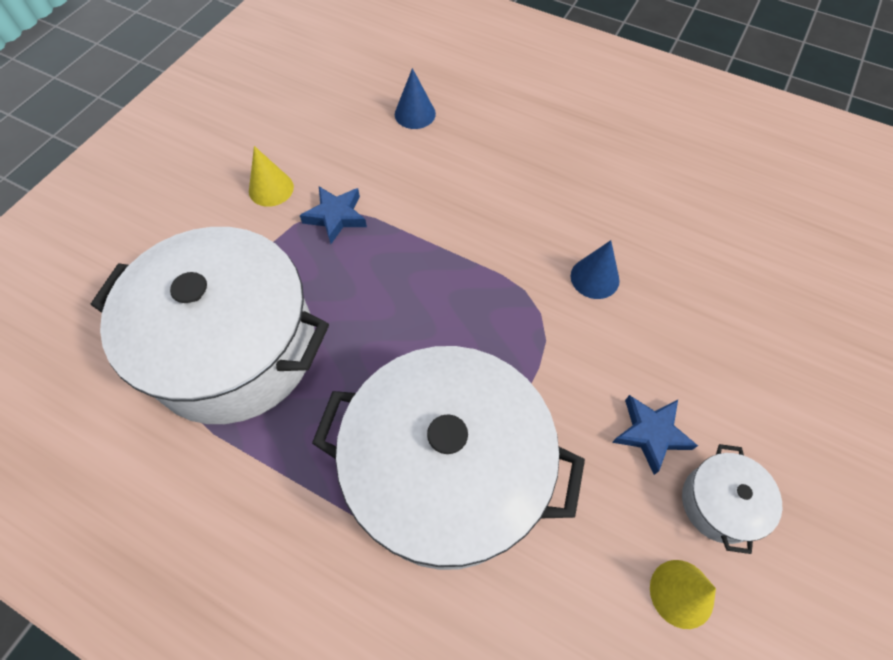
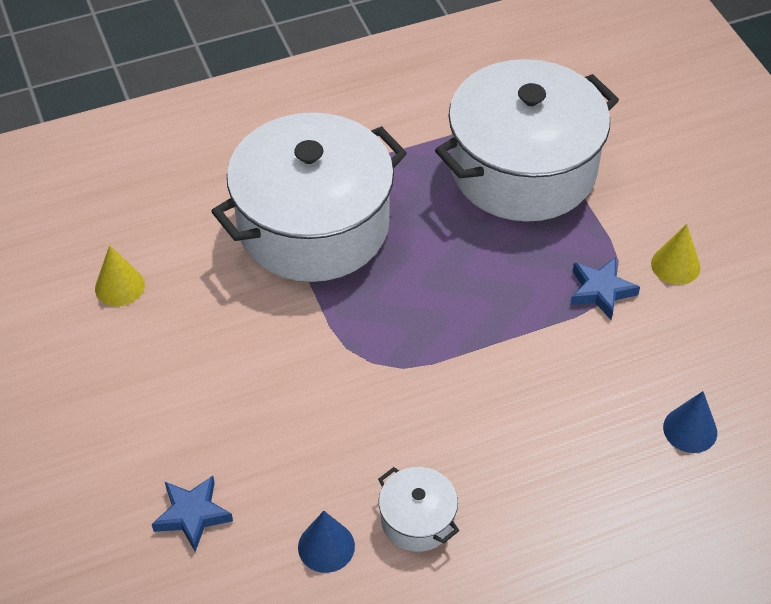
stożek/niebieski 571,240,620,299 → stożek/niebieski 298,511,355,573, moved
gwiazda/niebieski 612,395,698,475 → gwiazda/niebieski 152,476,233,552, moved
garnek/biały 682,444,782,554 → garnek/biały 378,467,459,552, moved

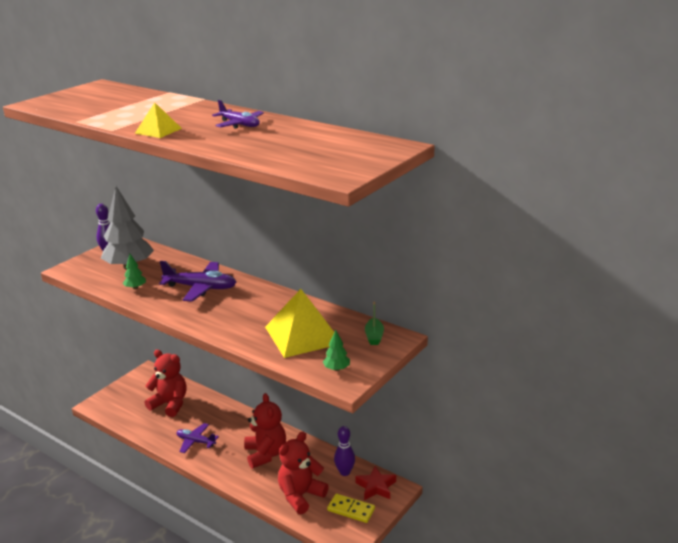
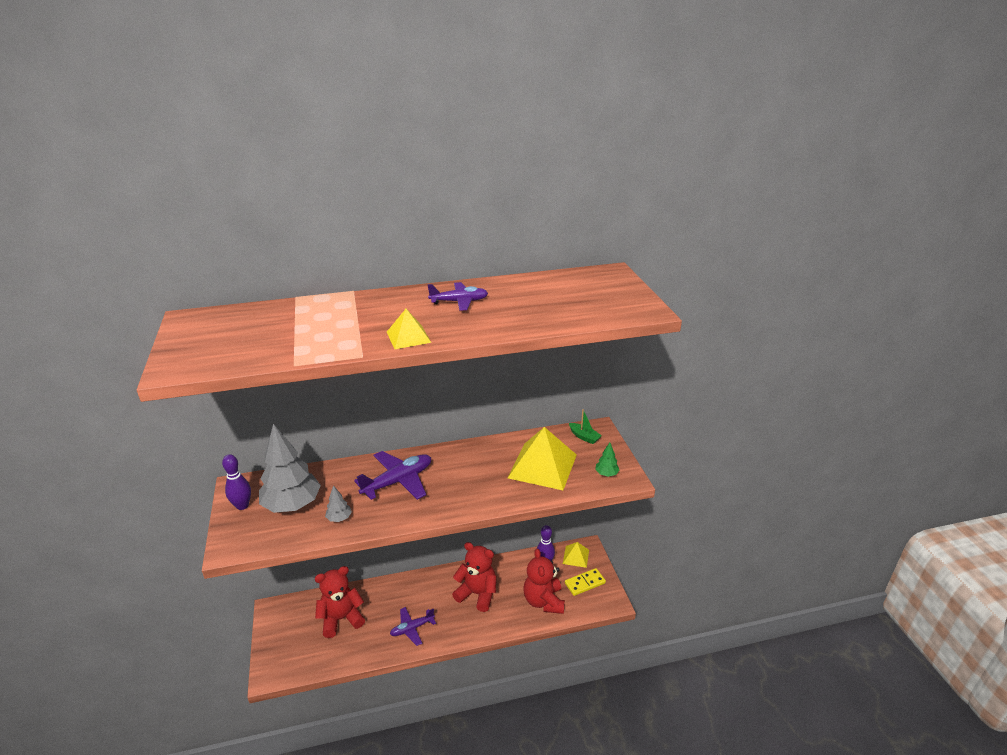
drzewko/zielony 123,254,146,289 → drzewko/szary 325,485,352,522
gwiazda/czerwony 355,466,396,500 → piramida/żółty 563,542,589,568

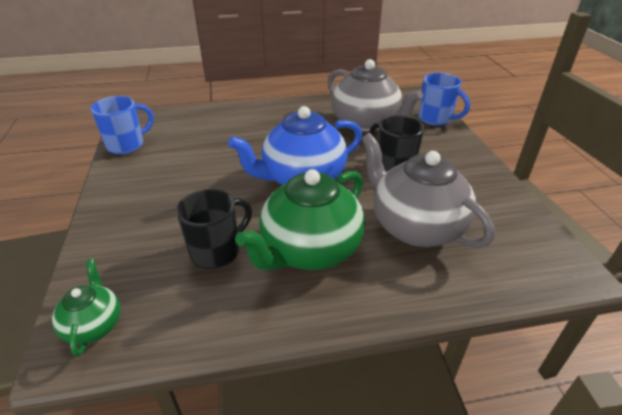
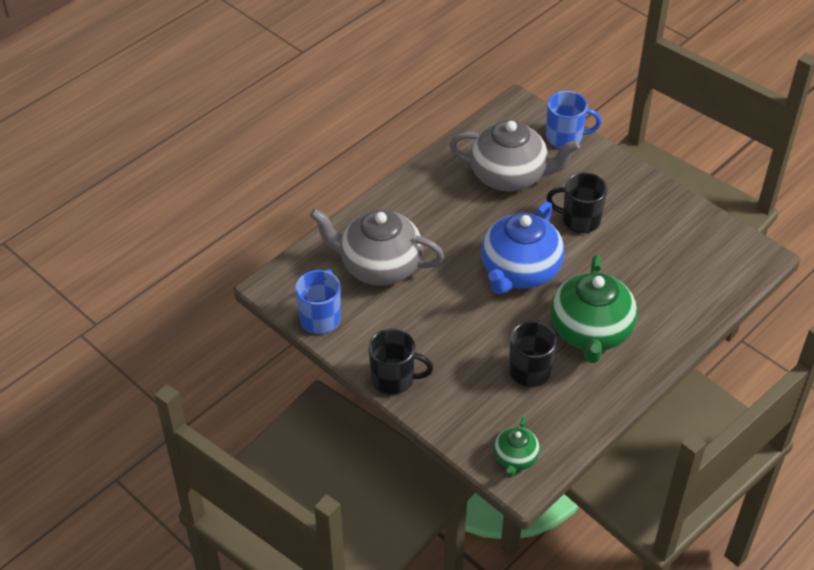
imbryk/zielony 52,259,121,356 → imbryk/zielony 494,417,540,477, 120 degrees counterclockwise
imbryk/szary 361,133,495,248 → imbryk/szary 310,209,444,286, moved
- → kubek/czarny 368,329,434,395

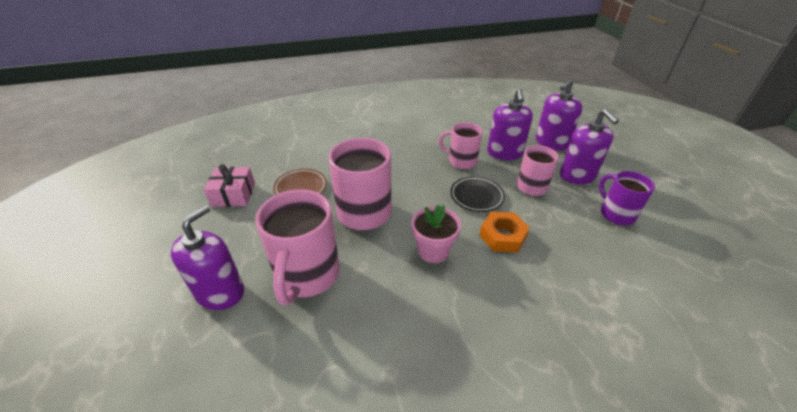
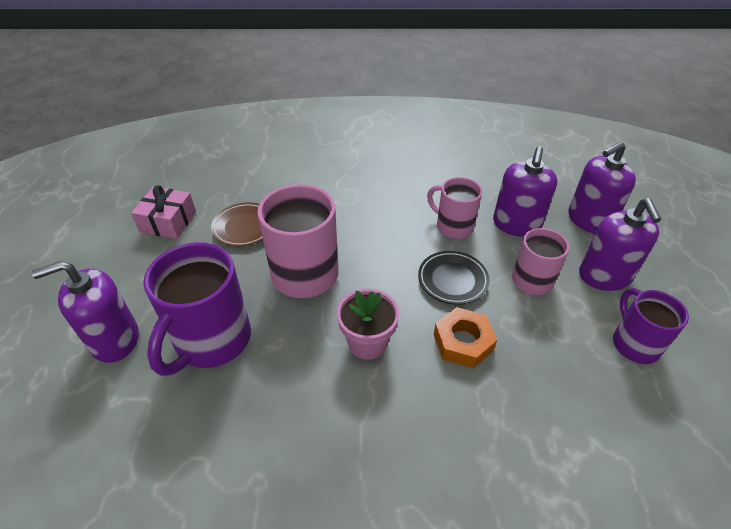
dozownik mydła/fioletowy 171,205,244,310 → dozownik mydła/fioletowy 32,261,139,363, 150 degrees counterclockwise
kubek/różowy 255,189,340,305 → kubek/fioletowy 143,242,251,376

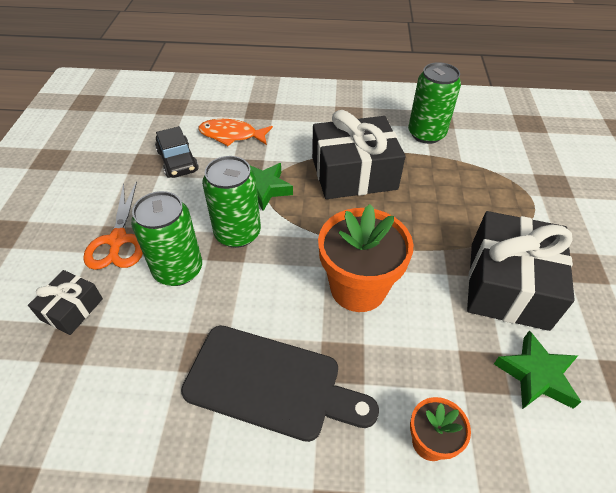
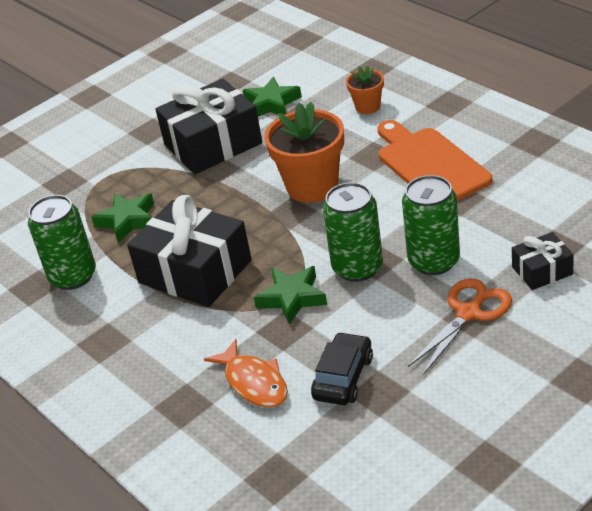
deska do krojenia/czarny 181,325,379,442 → deska do krojenia/pomarańczowy 377,120,492,201
- → gwiazda/zielony 92,193,154,243

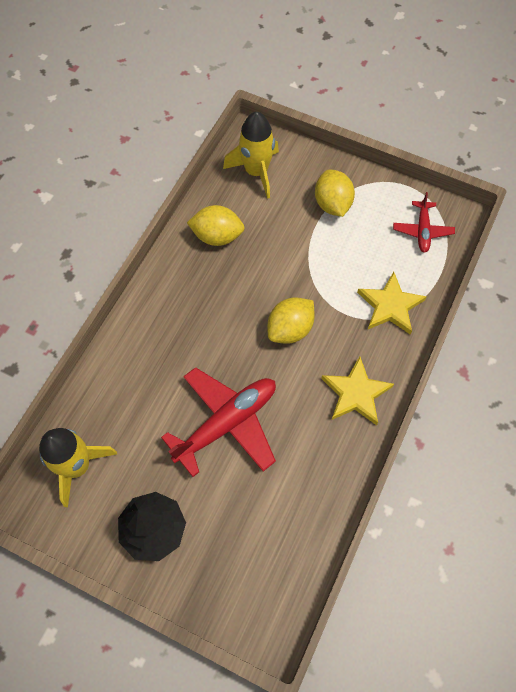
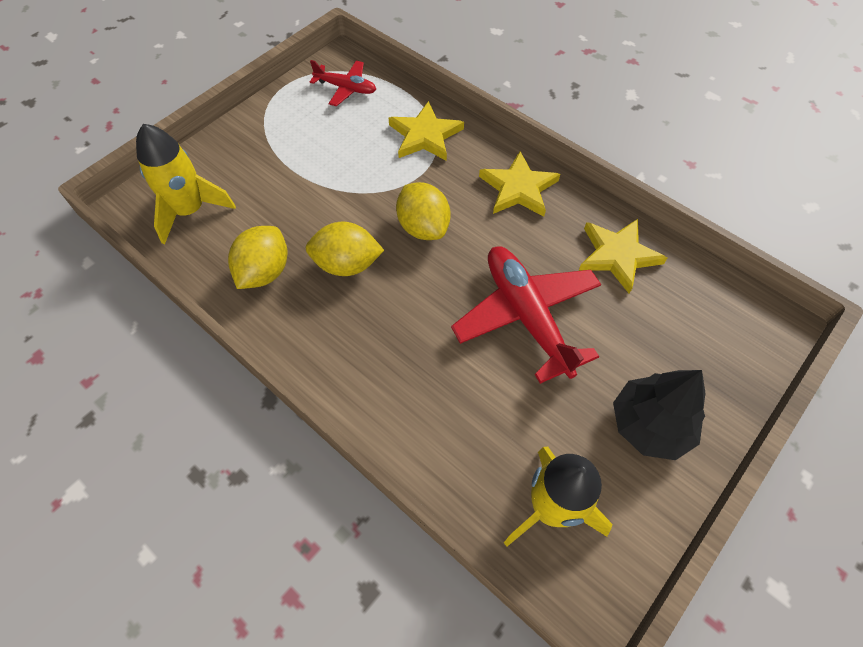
cytryna/żółty 315,170,355,217 → cytryna/żółty 306,222,384,276, moved
- → gwiazda/żółty 579,219,667,294

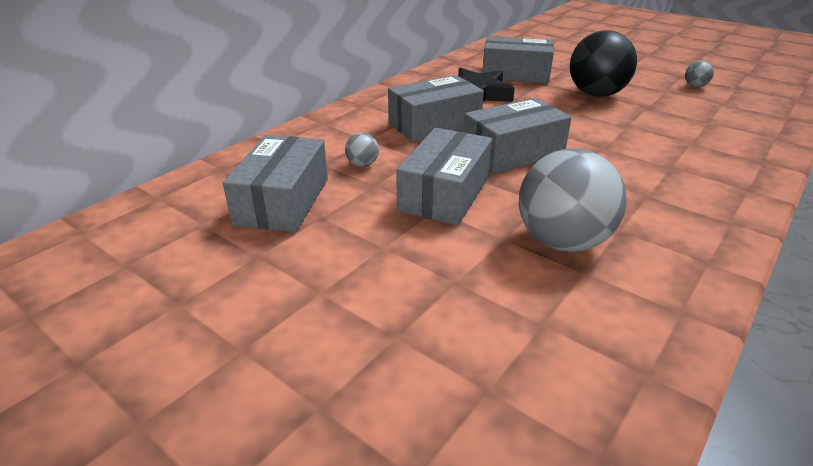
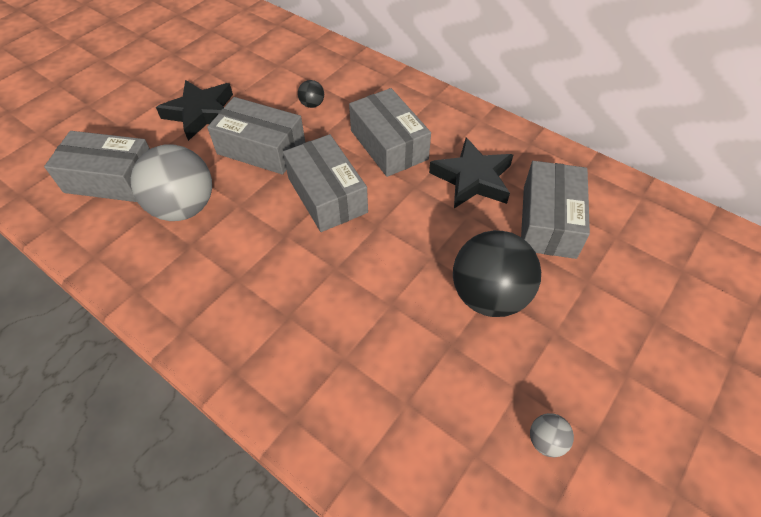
pudełko/szary 223,135,328,232 → pudełko/szary 44,131,150,202, moved
piłka/szary 345,133,379,167 → piłka/czarny 298,80,324,108
- → gwiazda/czarny 156,80,233,141

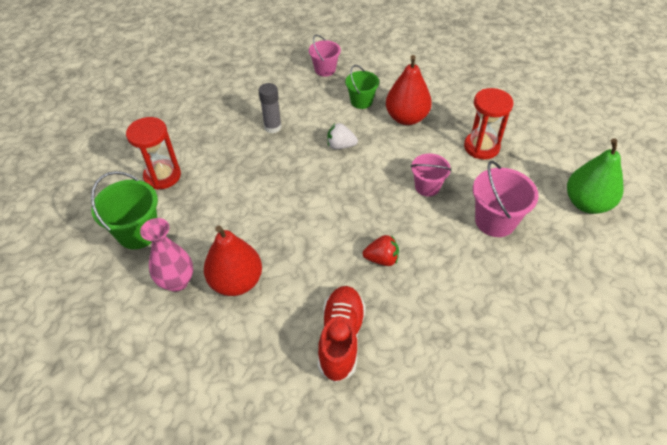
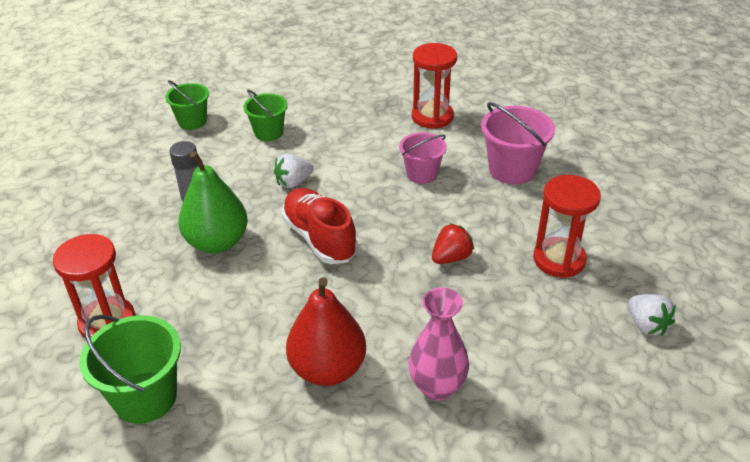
wazon/różowy 140,218,193,292 → wazon/różowy 408,287,469,400, moved
wiadro/różowy 309,35,341,77 → wiadro/zielony 165,80,209,130
but/czerwony 318,286,366,382 → but/czerwony 281,188,358,264, moved
gruszka/czerwony 386,55,432,125 → -
gruszka/zielony 567,138,624,214 → gruszka/zielony 178,151,248,253, moved
- → klepsydra/czerwony 533,175,601,278
- → truskawka/biały 628,294,676,336

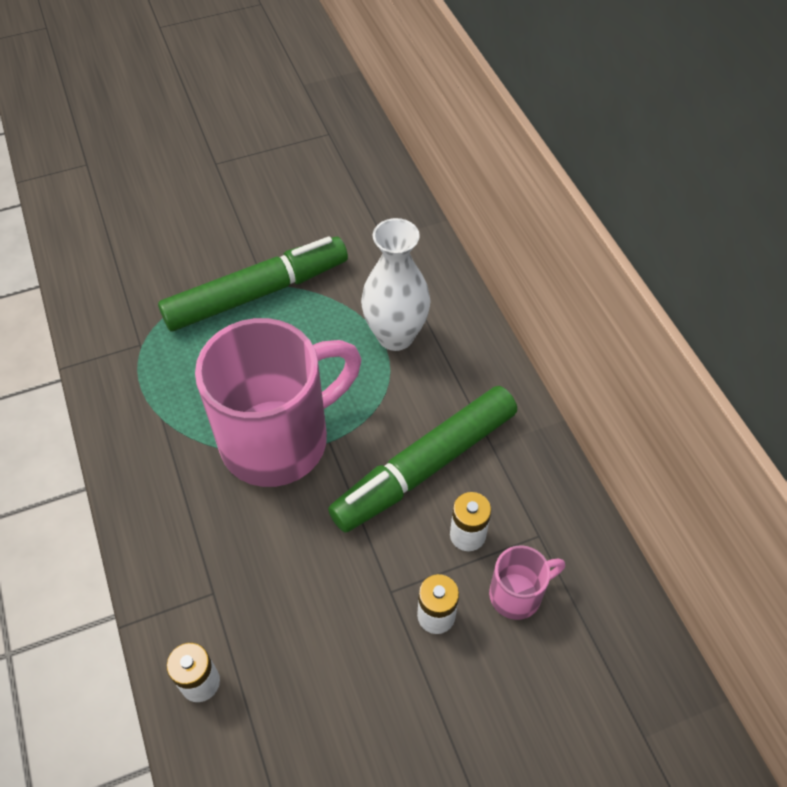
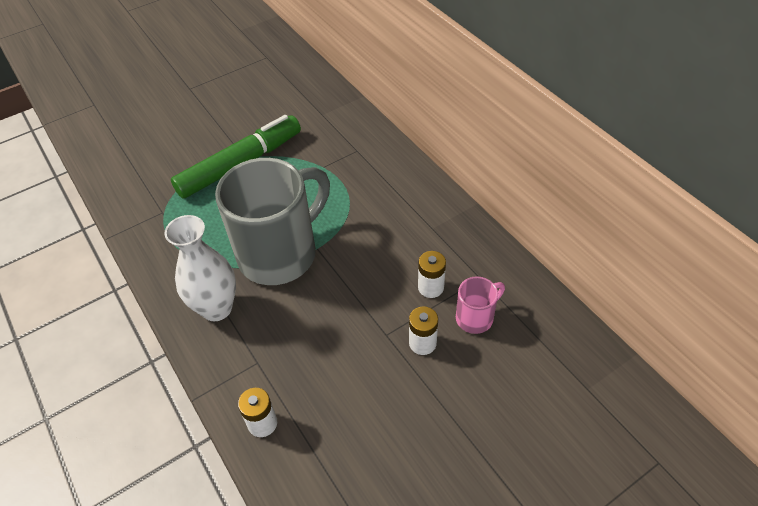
kubek/różowy 195,318,361,487 → kubek/szary 215,158,330,285
flamaster/zielony 328,386,517,533 → -
wazon/biały 361,218,430,351 → wazon/biały 164,215,236,321, moved

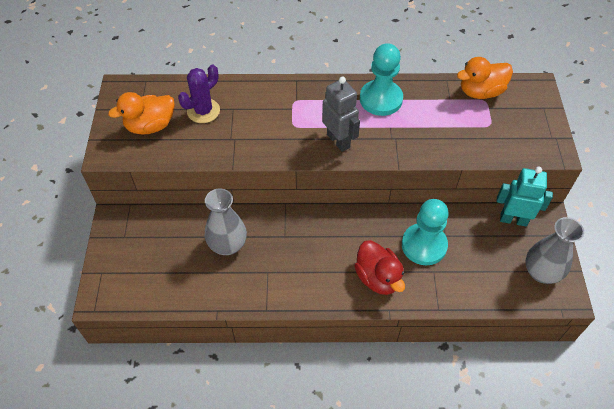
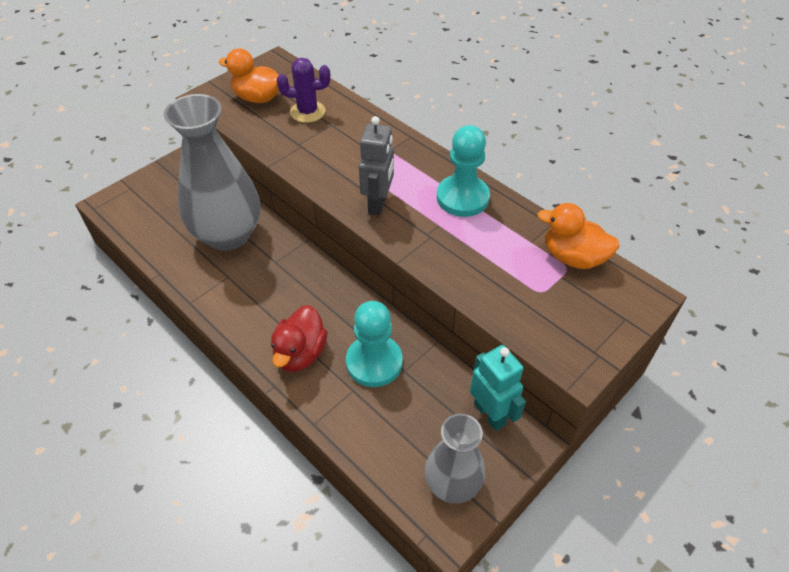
wazon/szary 205,189,247,255 → wazon/szary 164,94,260,251, x1.72

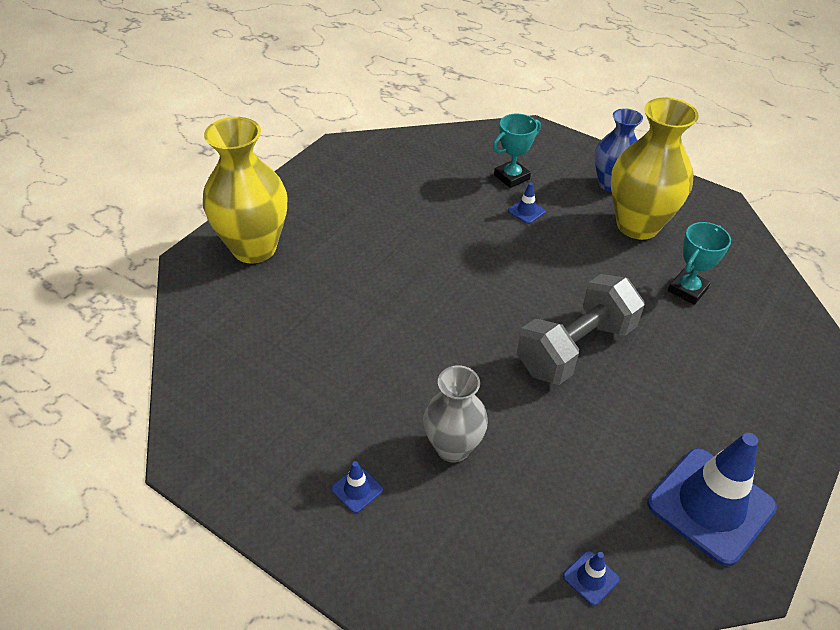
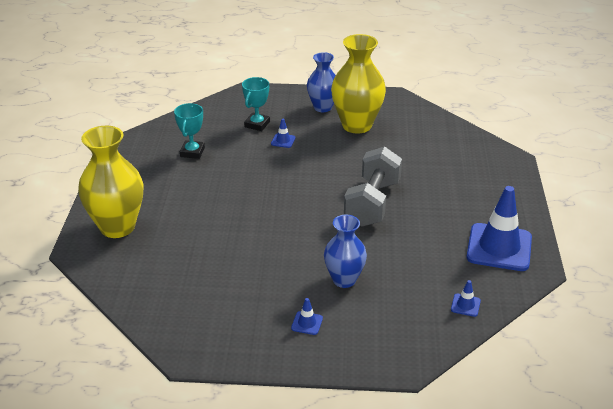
wazon/szary 423,365,488,462 → wazon/niebieski 324,215,367,288
puchar/turkusowy 668,222,731,305 → puchar/turkusowy 174,103,205,159, moved

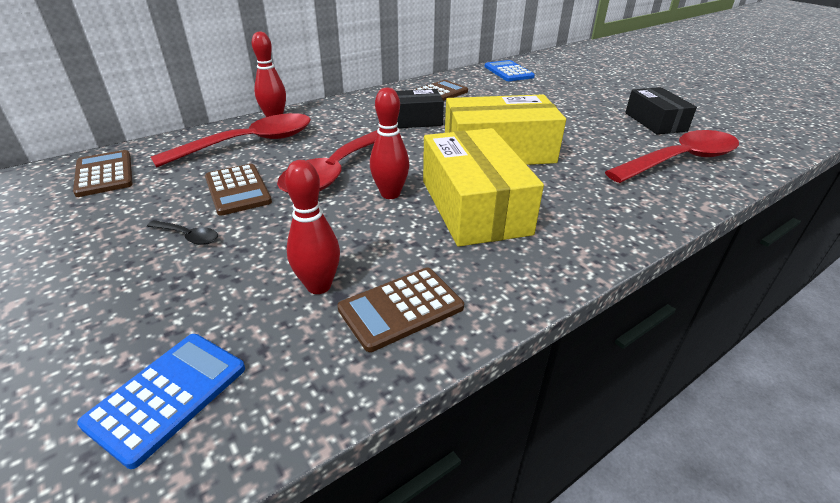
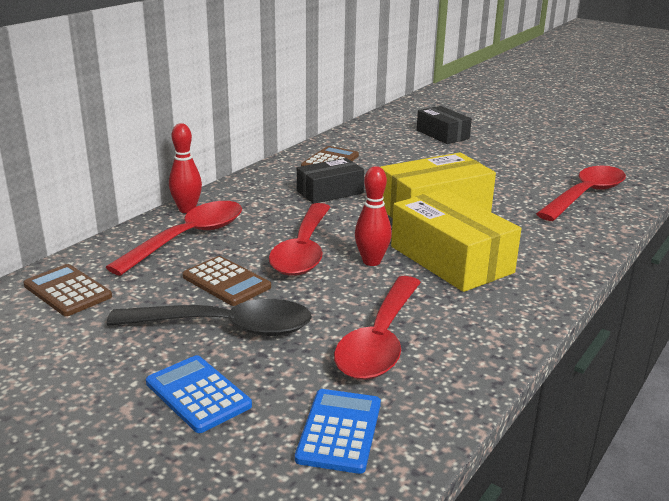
łyżka/czarny 147,220,218,245 → łyżka/czarny 107,299,312,336, x2.44
kręgiel/czerwony 285,160,340,294 → łyżka/czerwony 334,276,421,380
kalkulator/brązowy 337,268,464,352 → -
kalkulator/niebieski 485,60,535,81 → kalkulator/niebieski 146,355,252,433, moved
pudełko/czarny 625,87,697,135 → pudełko/czarny 417,106,472,144, moved

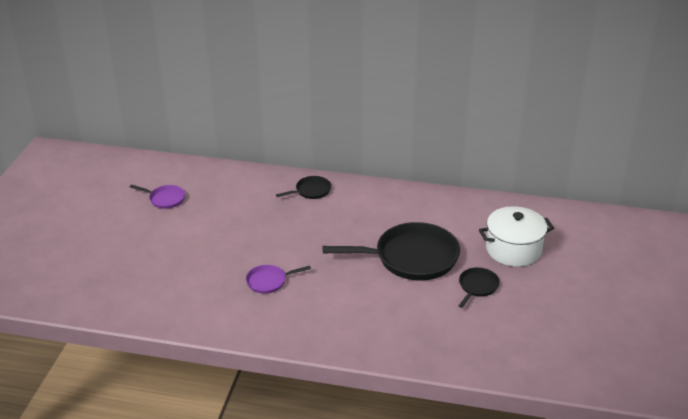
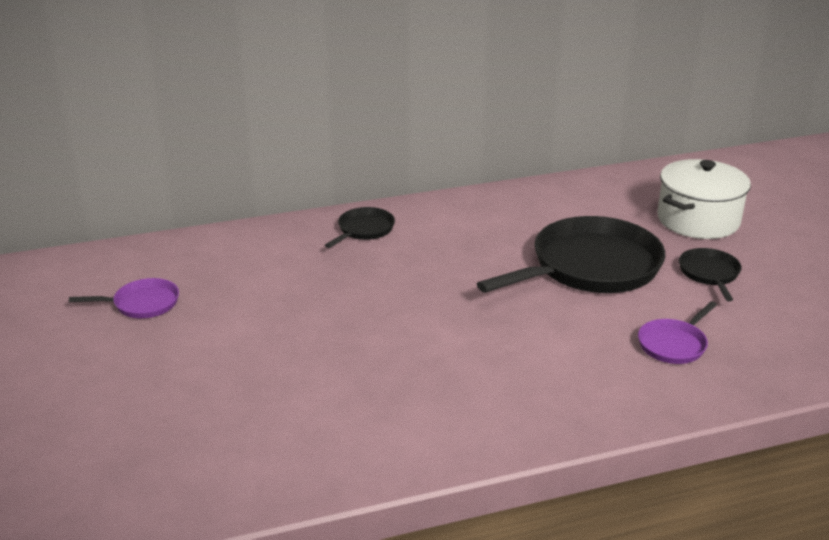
patelnia/fioletowy 246,265,311,294 → patelnia/fioletowy 638,301,717,364, moved

